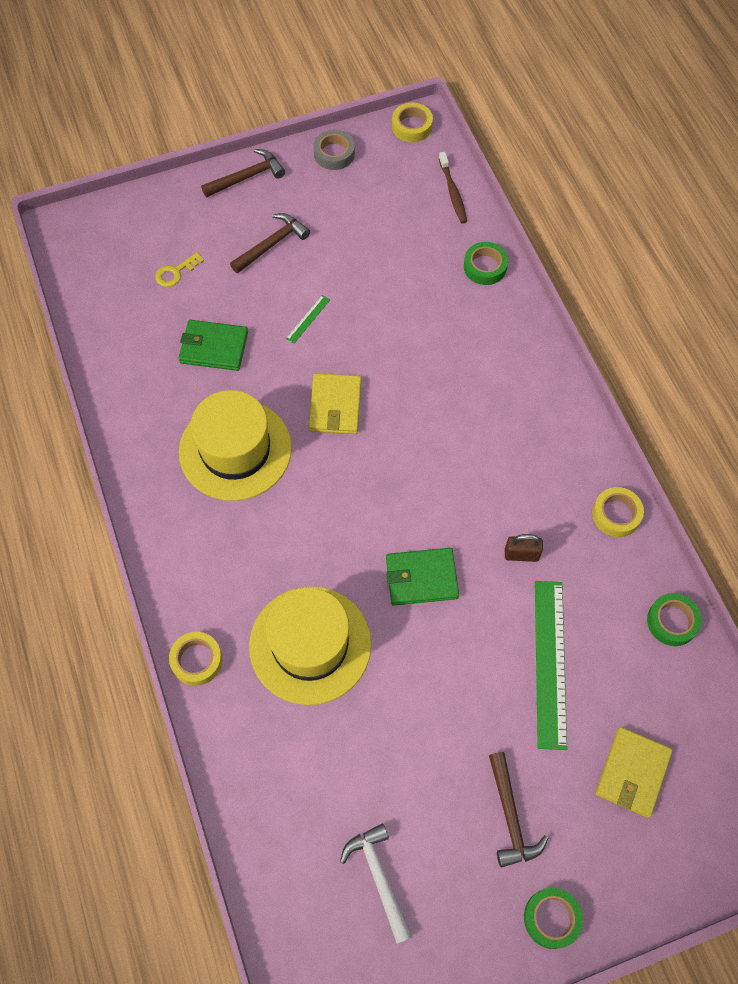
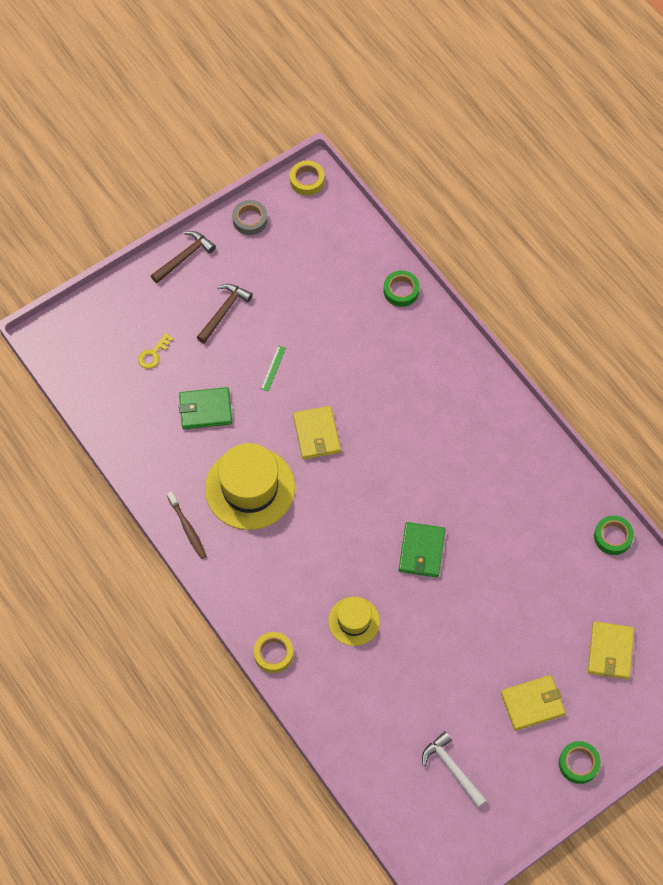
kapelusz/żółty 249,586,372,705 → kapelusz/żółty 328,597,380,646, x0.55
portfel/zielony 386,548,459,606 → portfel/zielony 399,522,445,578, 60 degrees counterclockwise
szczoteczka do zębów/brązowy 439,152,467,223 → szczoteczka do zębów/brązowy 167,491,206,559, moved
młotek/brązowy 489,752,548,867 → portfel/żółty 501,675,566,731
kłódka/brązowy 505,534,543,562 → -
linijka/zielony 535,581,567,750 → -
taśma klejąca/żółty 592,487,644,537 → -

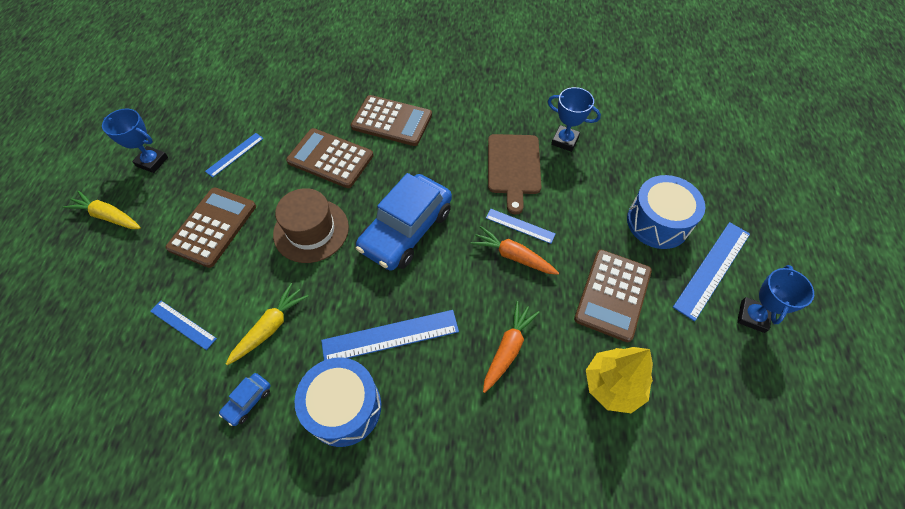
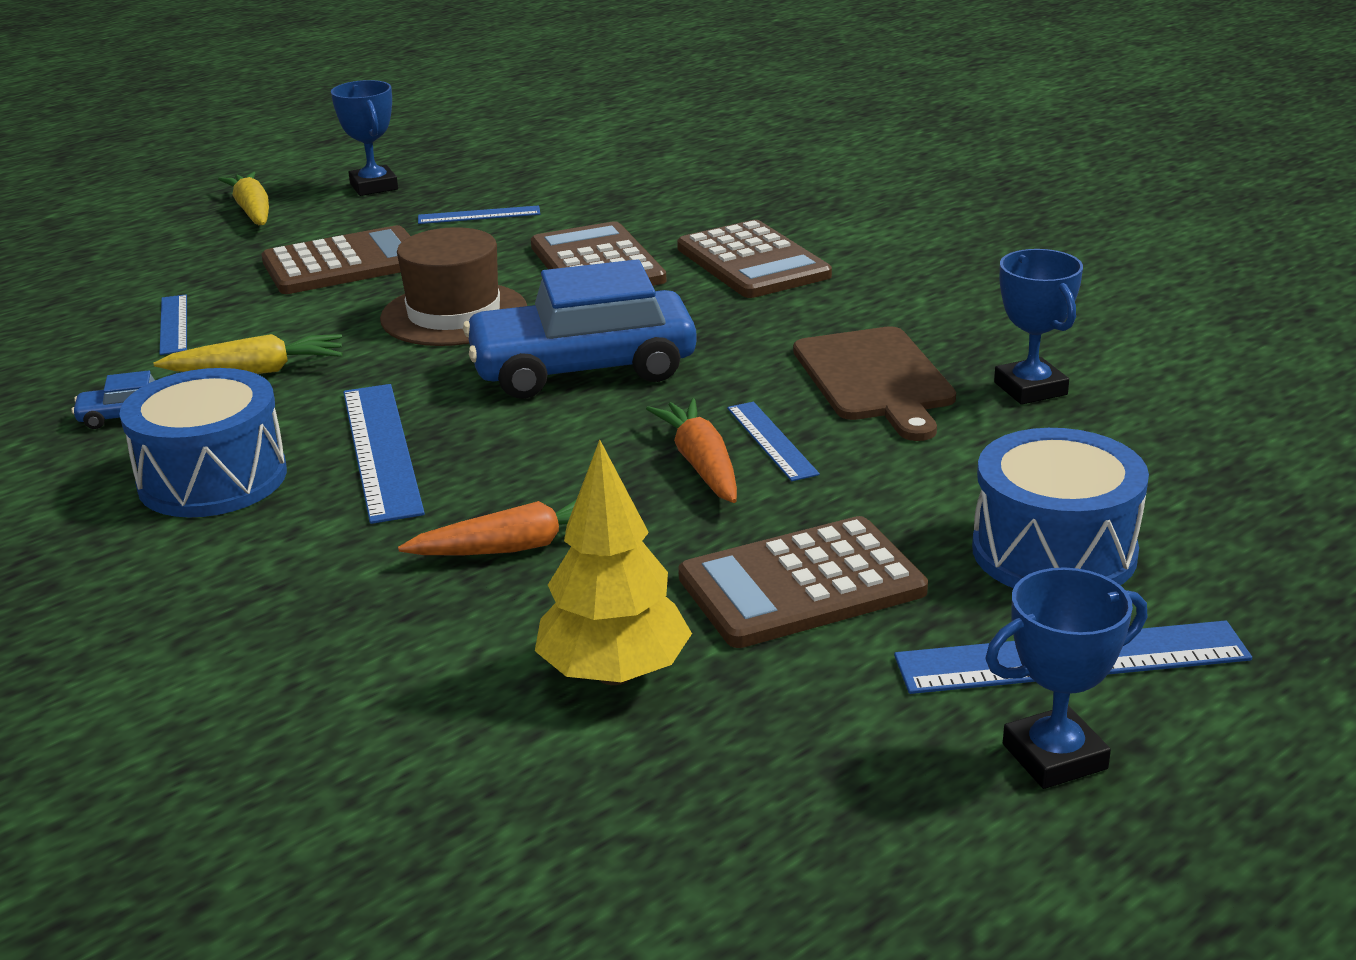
linijka/niebieski 321,310,459,360 → linijka/niebieski 343,384,425,524, 45 degrees clockwise
deska do krojenia/brązowy 488,134,541,215 → deska do krojenia/brązowy 793,326,956,441, 60 degrees counterclockwise

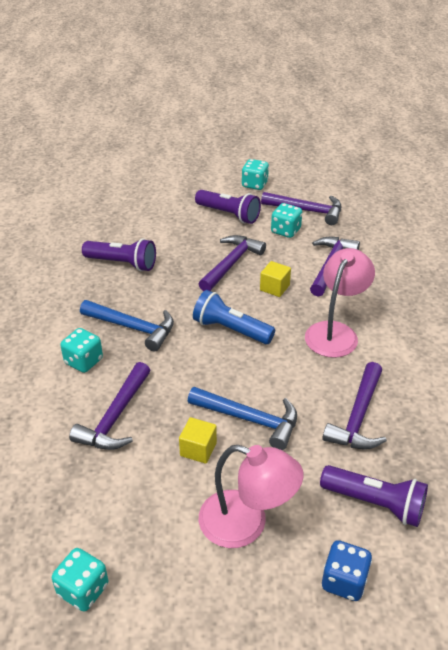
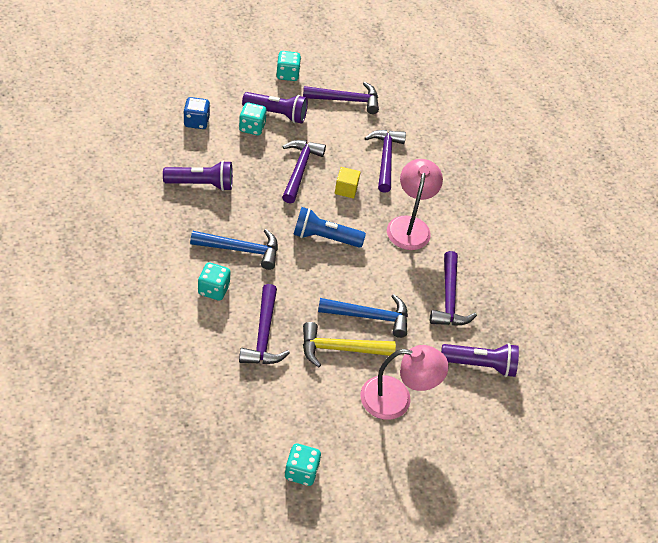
sześcian/żółty 179,417,217,464 → młotek/żółty 303,322,396,367
kostka do gry/turkusowy 271,203,302,238 → kostka do gry/turkusowy 239,102,267,135, moved
kostka do gry/niebieski 322,540,372,601 → kostka do gry/niebieski 183,97,210,129, moved

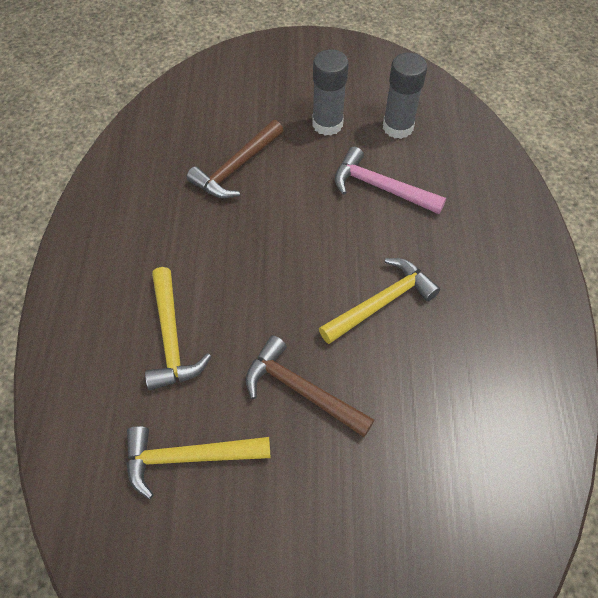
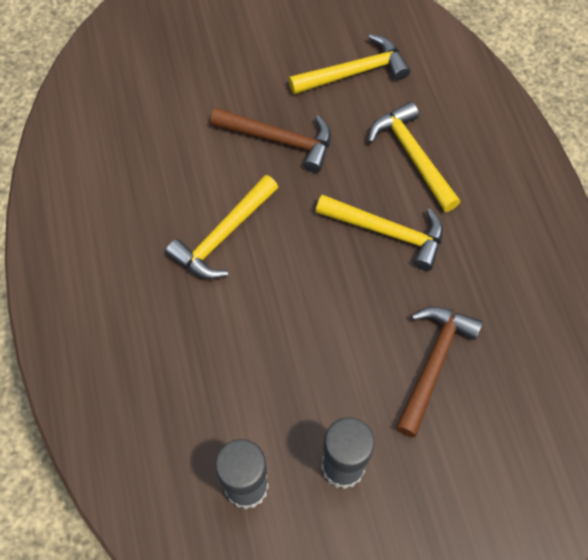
młotek/różowy 335,147,446,214 → -
- → młotek/żółty 316,195,443,271

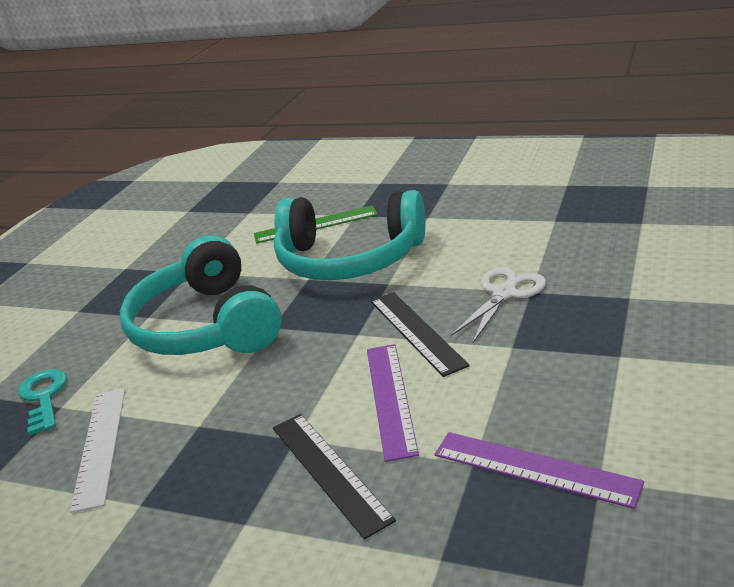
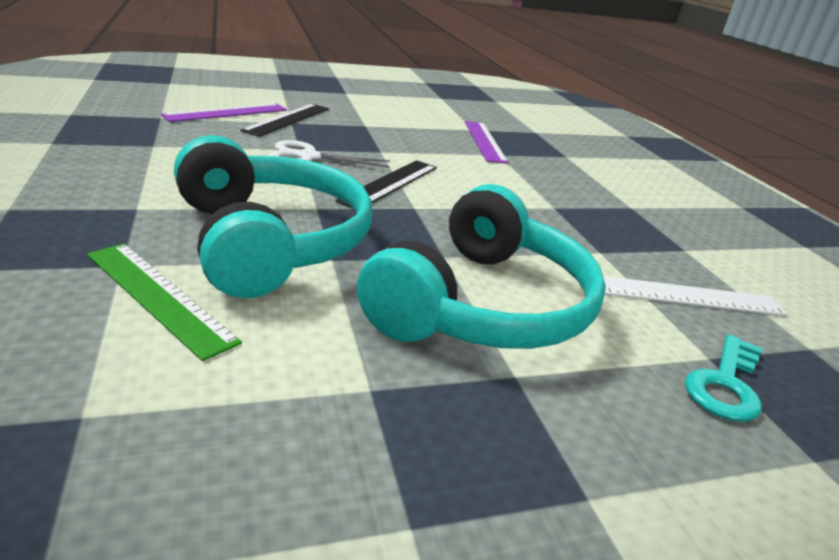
linijka/biały 70,388,125,513 → linijka/biały 603,276,788,316, 45 degrees clockwise
linijka/czarny 273,414,396,539 → linijka/czarny 240,104,329,137, moved
linijka/fioletowy 367,344,419,462 → linijka/fioletowy 161,103,287,122, moved

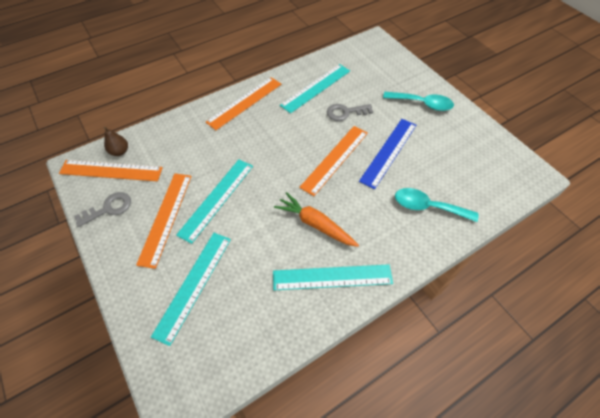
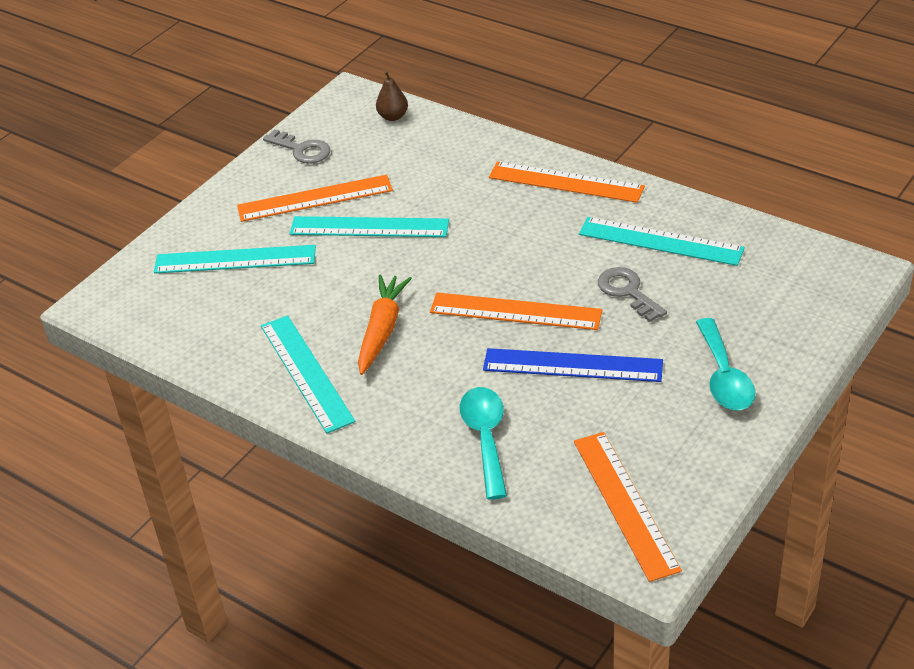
linijka/pomarańczowy 59,160,163,181 → linijka/pomarańczowy 574,432,682,582, moved

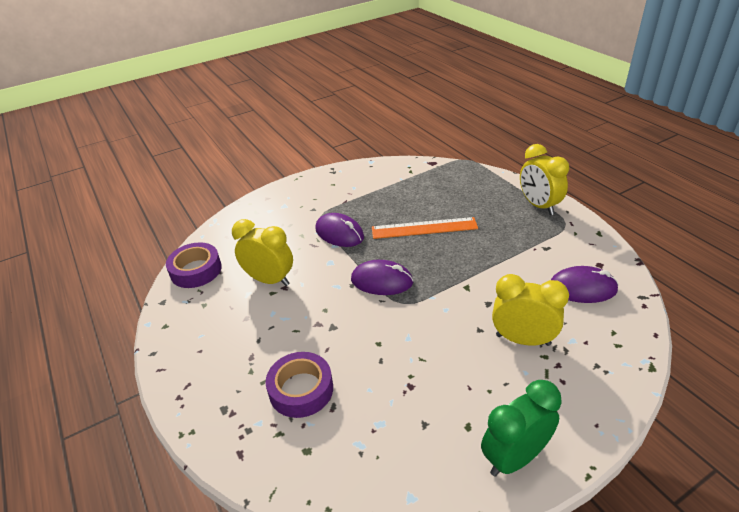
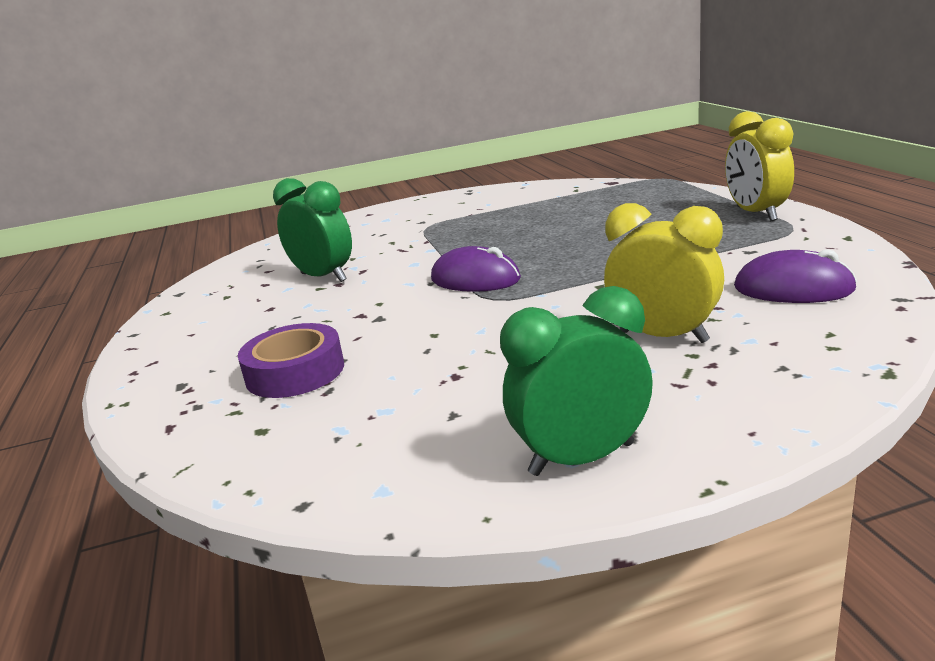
taśma klejąca/fioletowy 166,242,222,288 → -
budzik/żółty 232,219,293,286 → budzik/zielony 273,178,352,282
myszka/fioletowy 315,213,364,247 → -
linijka/pomarańczowy 372,217,478,239 → -

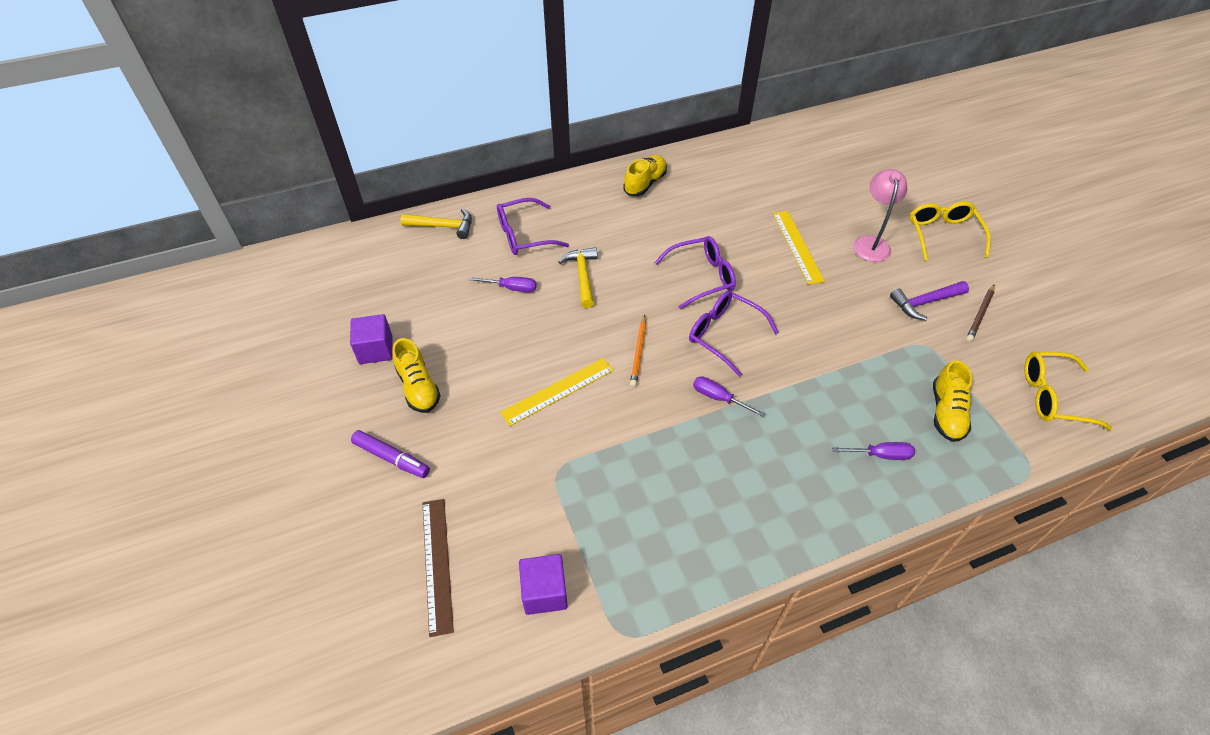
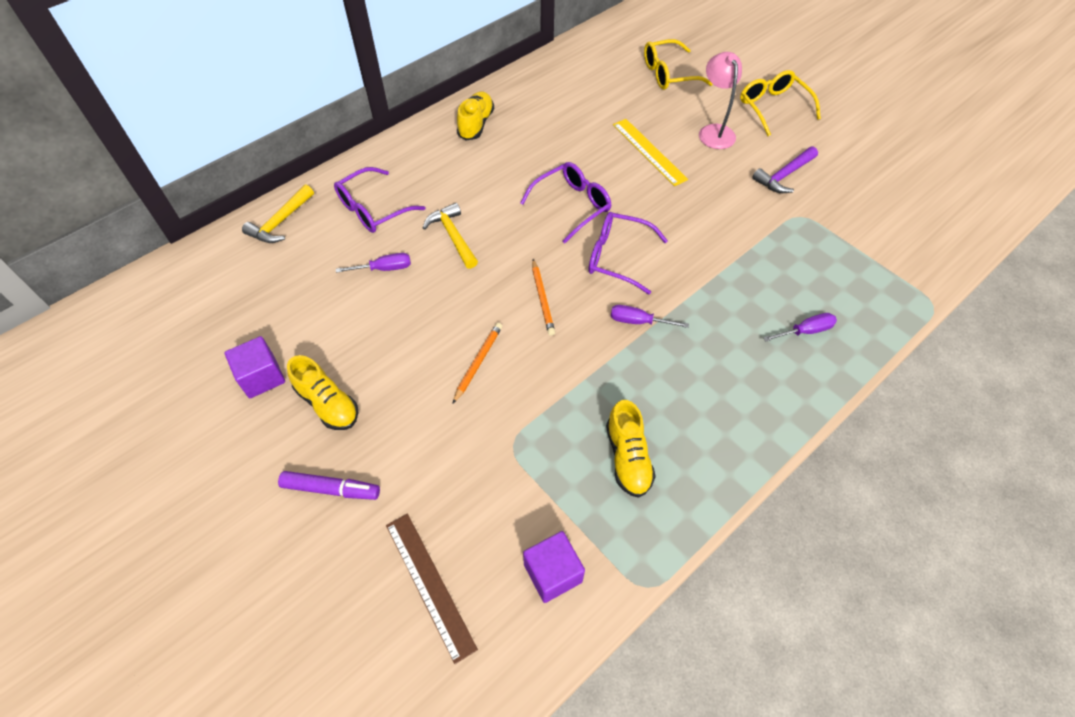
młotek/żółty 401,208,472,239 → młotek/żółty 242,184,314,243, 135 degrees clockwise
linijka/żółty 500,358,614,426 → ołówek/pomarańczowy 452,323,502,404
but/żółty 933,360,972,442 → but/żółty 606,400,656,498, moved
ołówek/brązowy 966,285,995,342 → -
okulary/żółty 1024,352,1112,430 → okulary/żółty 644,39,713,90, moved

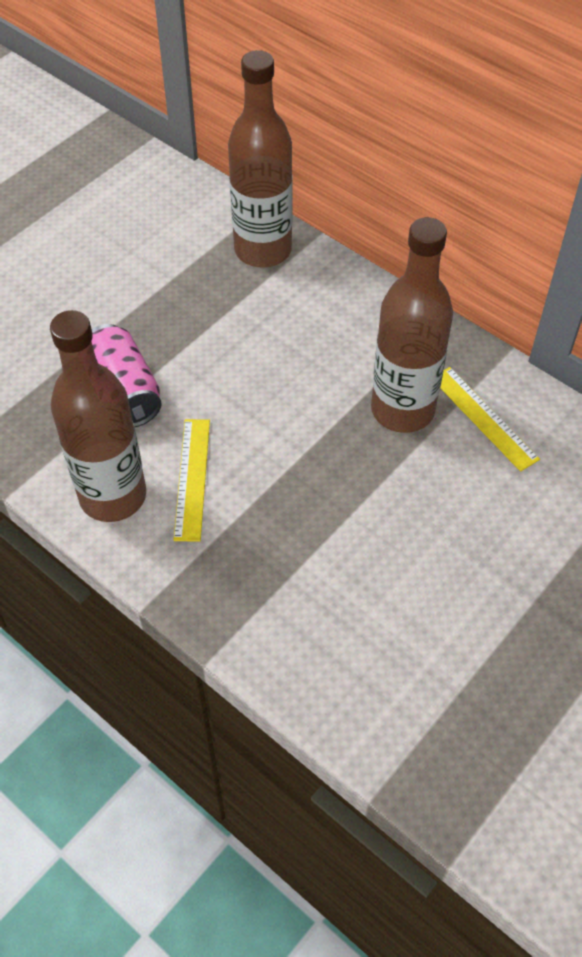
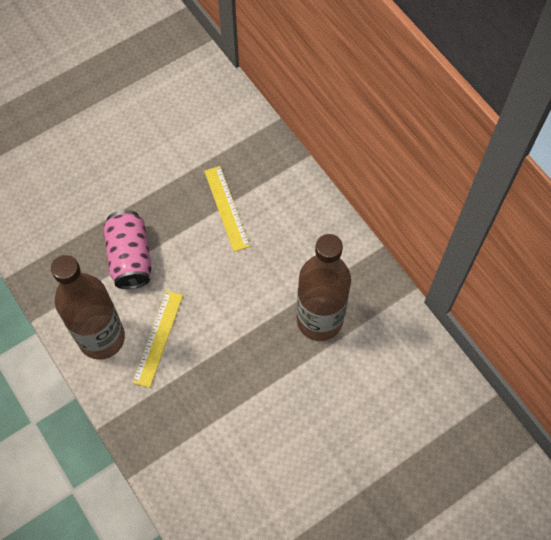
butelka/brązowy 228,50,293,267 → -
linijka/żółty 440,367,540,472 → linijka/żółty 204,166,250,252, moved

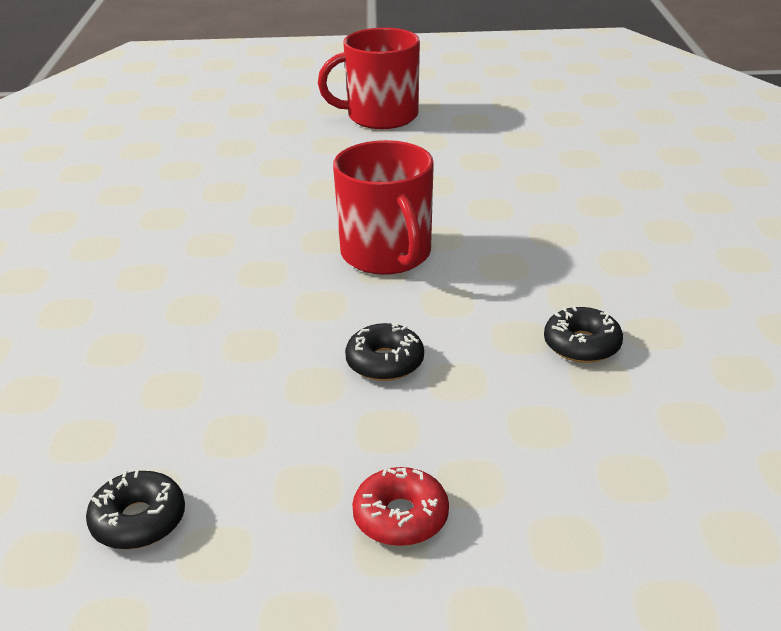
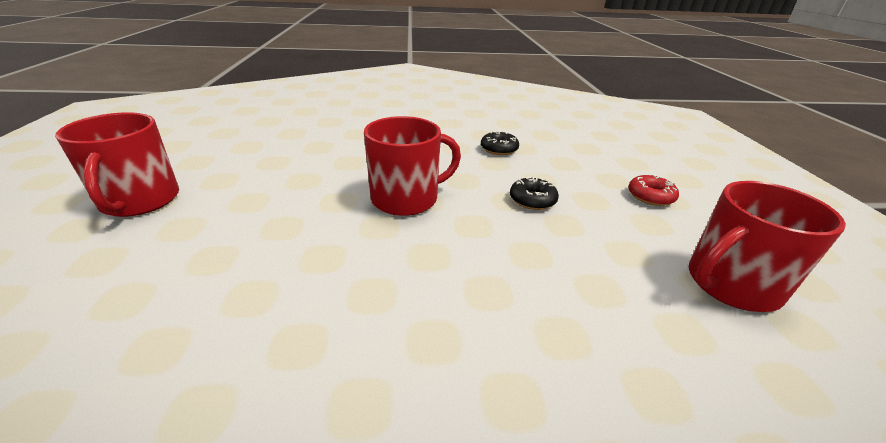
donut/czarny 86,470,185,550 → kubek/czerwony 689,181,846,312

